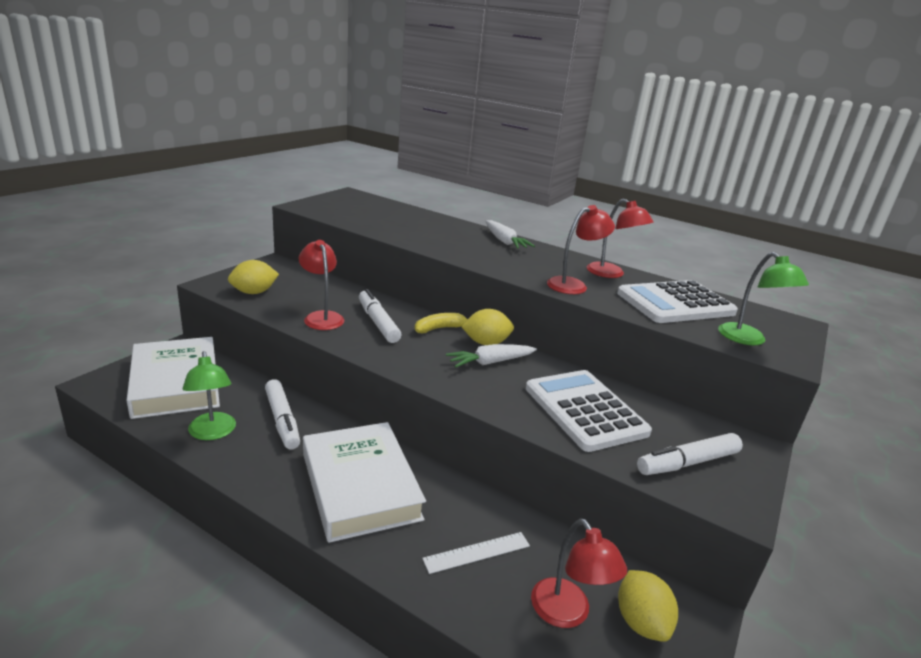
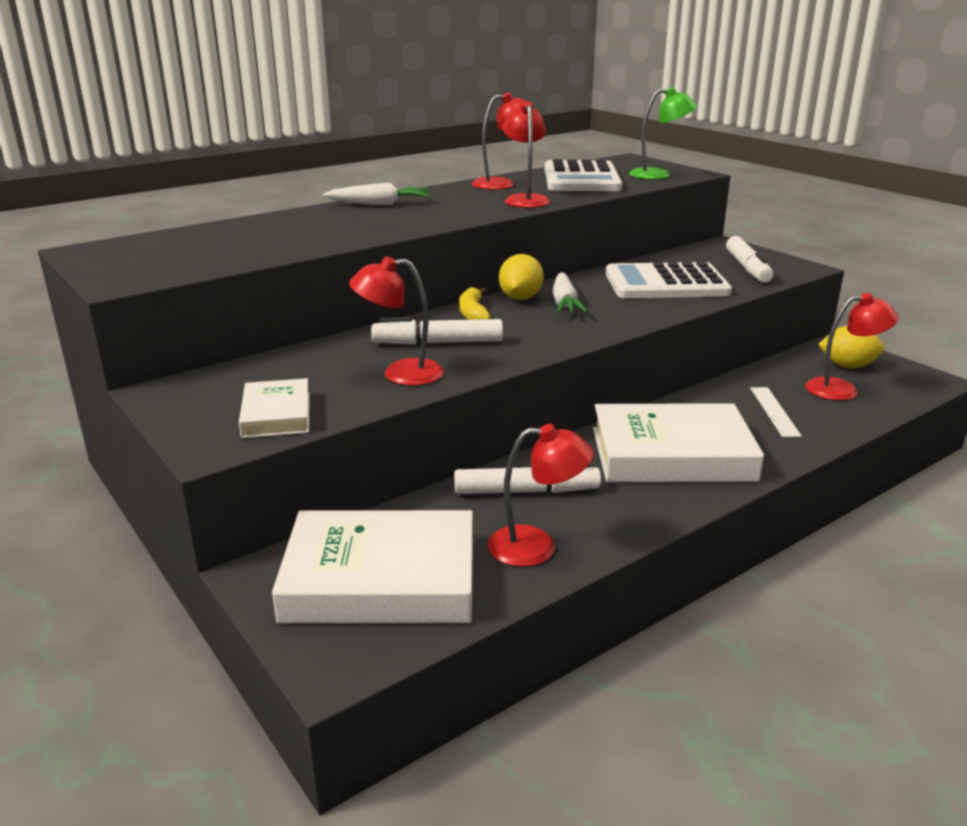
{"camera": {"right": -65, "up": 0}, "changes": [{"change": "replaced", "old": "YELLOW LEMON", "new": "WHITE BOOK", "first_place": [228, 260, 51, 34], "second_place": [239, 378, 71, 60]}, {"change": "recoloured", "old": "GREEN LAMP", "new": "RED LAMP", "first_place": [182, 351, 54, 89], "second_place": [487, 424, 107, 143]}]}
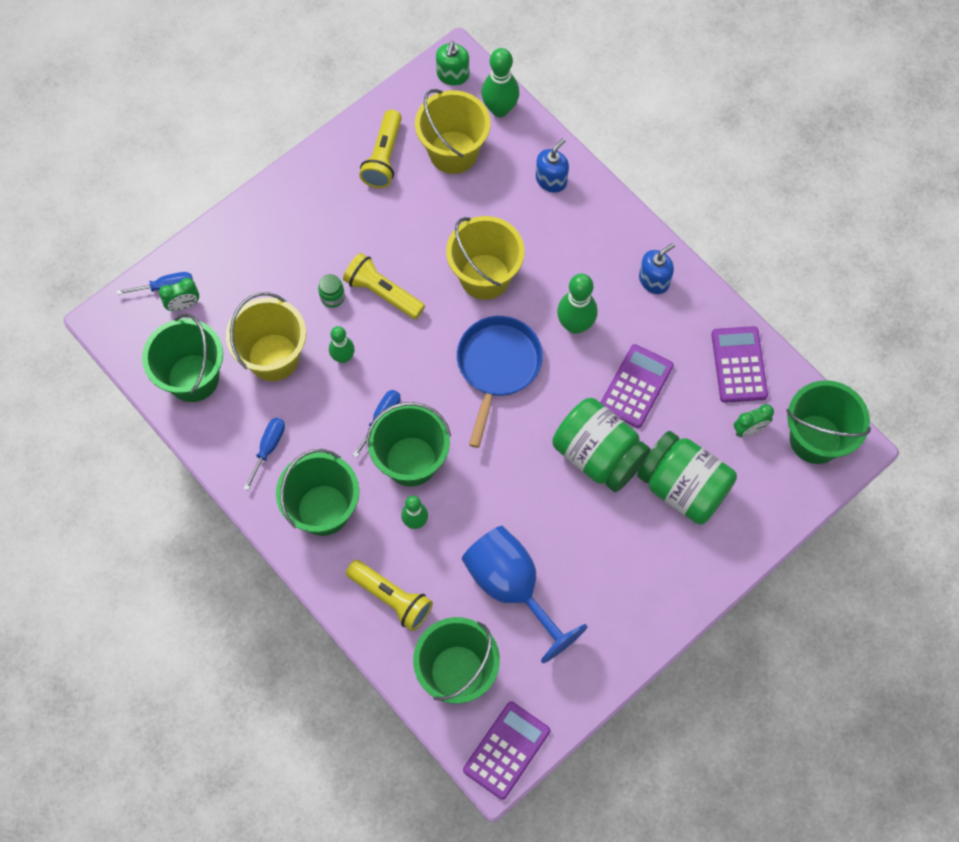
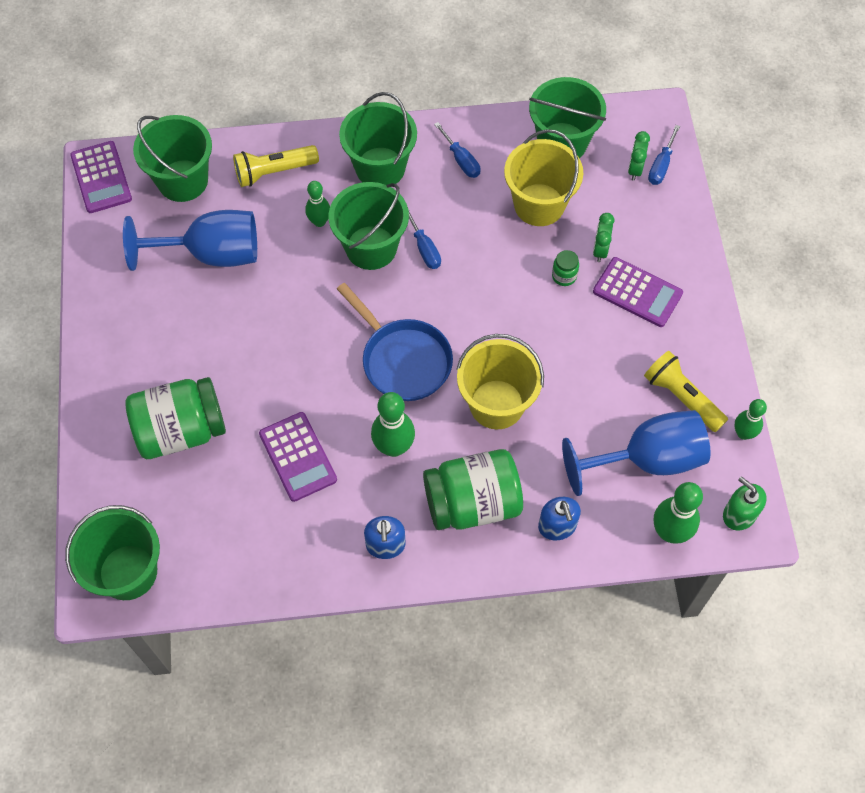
{"camera": {"right": 125, "up": -5}, "changes": [{"change": "removed", "old": "YELLOW FLASHLIGHT", "first_place": [343, 253, 82, 66]}, {"change": "moved", "old": "GREEN BOWLING PIN", "first_place": [329, 326, 26, 37], "second_place": [734, 399, 33, 41]}, {"change": "moved", "old": "GREEN JAR", "first_place": [552, 398, 99, 94], "second_place": [423, 449, 100, 81]}, {"change": "moved", "old": "PURPLE CALCULATOR", "first_place": [711, 326, 57, 77], "second_place": [593, 257, 90, 70]}, {"change": "moved", "old": "GREEN CLOCK", "first_place": [734, 404, 40, 33], "second_place": [593, 213, 22, 49]}, {"change": "replaced", "old": "YELLOW BUCKET", "new": "BLUE GOBLET", "first_place": [415, 89, 75, 85], "second_place": [562, 410, 149, 86]}]}
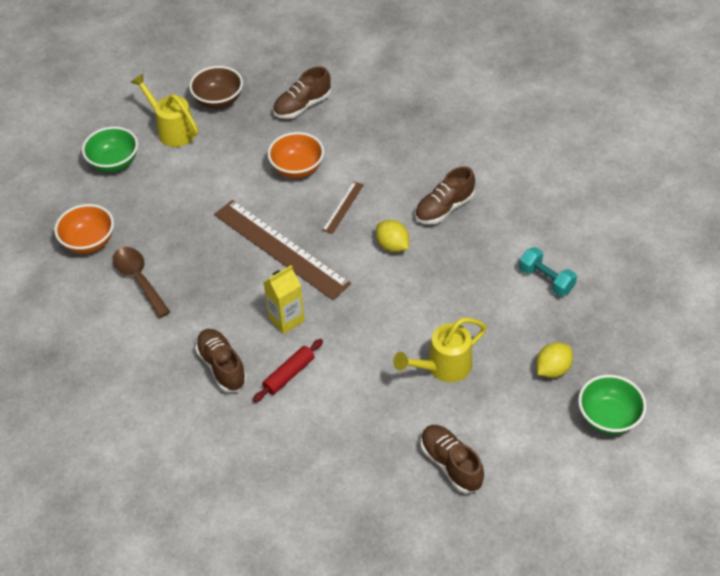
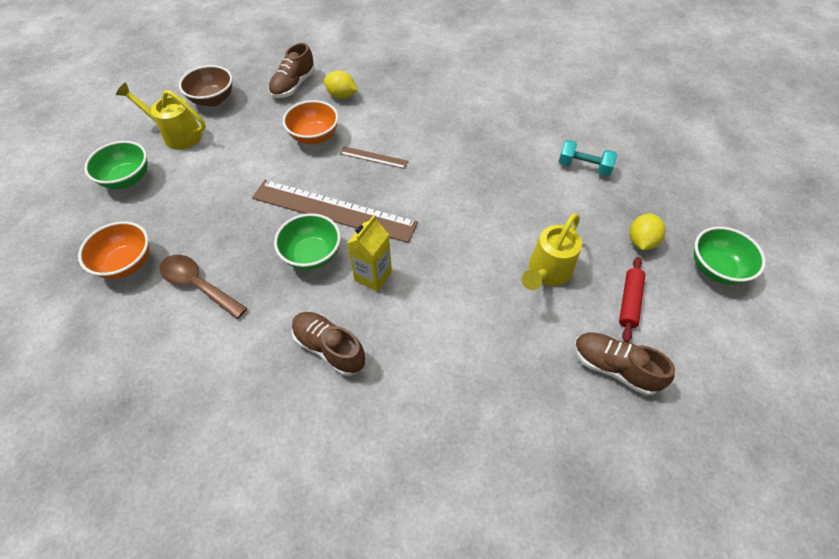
{"camera": {"right": -25, "up": 5}, "changes": [{"change": "removed", "old": "BROWN SHOE", "first_place": [415, 166, 60, 58]}, {"change": "added", "new": "GREEN BOWL", "second_place": [274, 213, 67, 57]}, {"change": "moved", "old": "RED ROLLING PIN", "first_place": [253, 339, 70, 63], "second_place": [619, 257, 26, 85]}, {"change": "moved", "old": "YELLOW LEMON", "first_place": [376, 220, 33, 32], "second_place": [324, 71, 34, 28]}, {"change": "turned", "old": "BROWN RULER", "first_place": [322, 181, 42, 53], "second_place": [340, 146, 69, 23], "degrees": -75}]}
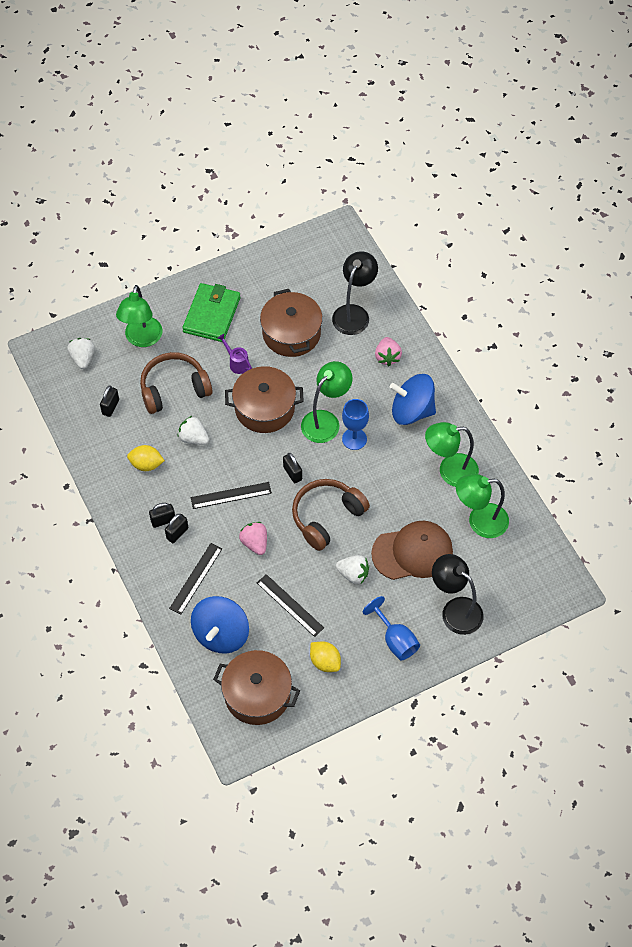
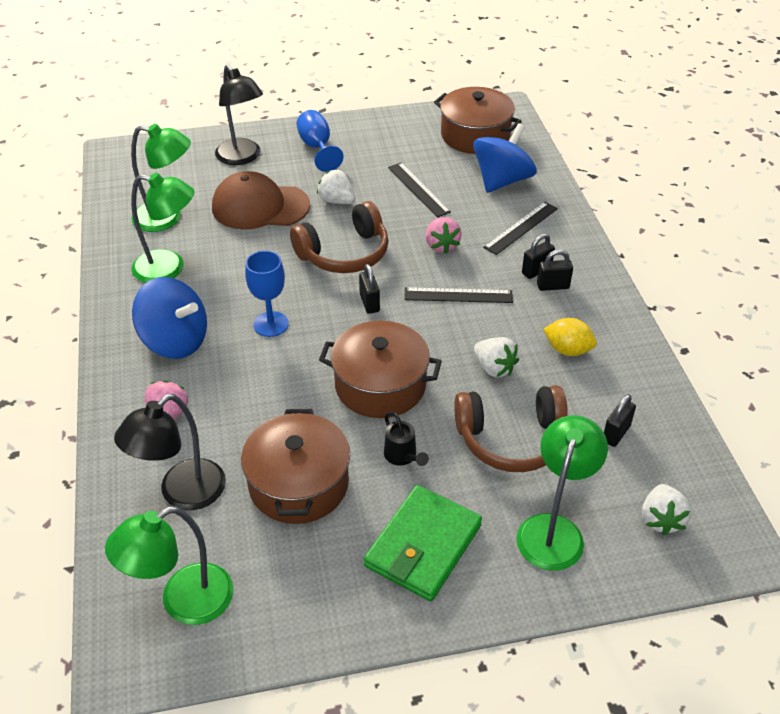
{"camera": {"right": -165, "up": -15}, "changes": [{"change": "removed", "old": "YELLOW LEMON", "first_place": [310, 641, 31, 31]}, {"change": "moved", "old": "GREEN LAMP", "first_place": [301, 361, 52, 82], "second_place": [105, 506, 129, 119]}, {"change": "recoloured", "old": "PURPLE WATERING CAN", "new": "BLACK WATERING CAN", "first_place": [218, 334, 34, 40], "second_place": [384, 412, 45, 54]}]}
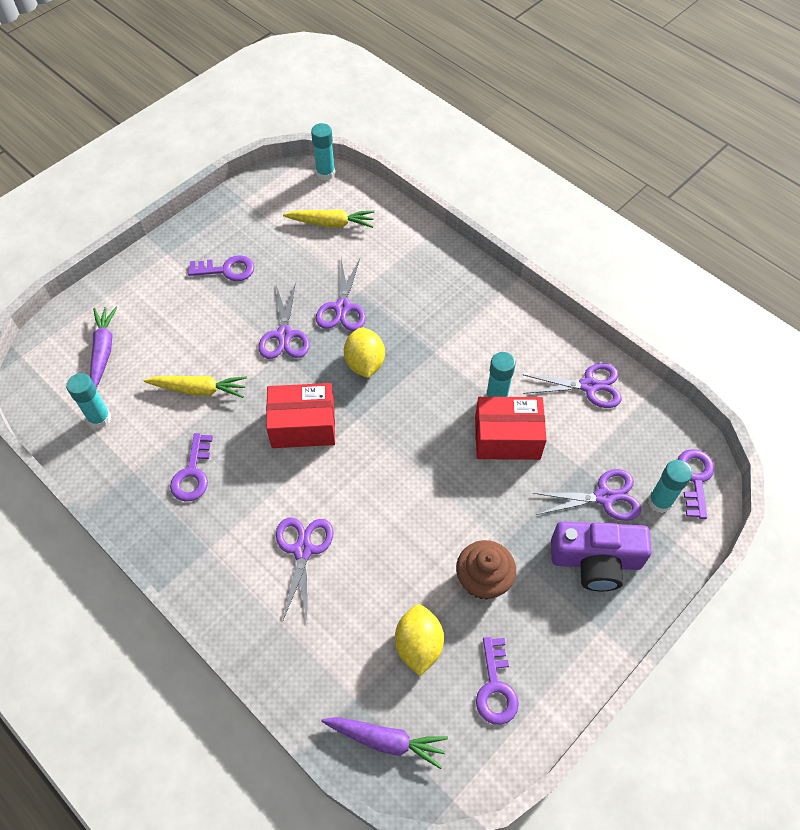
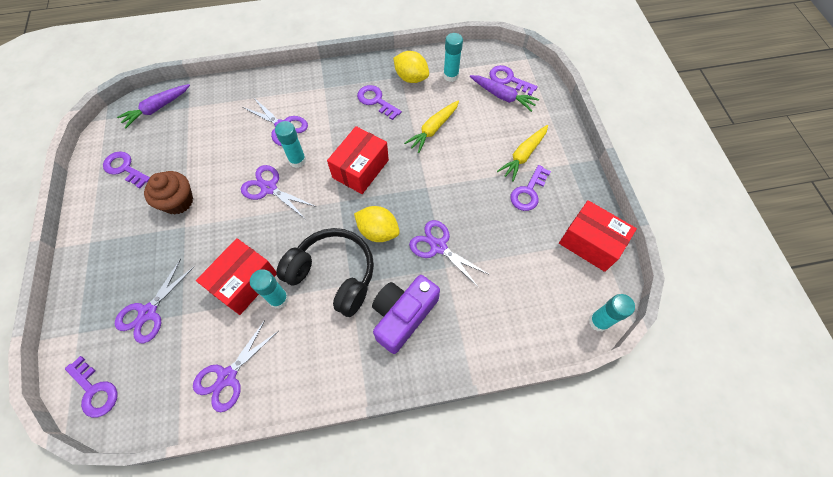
{"camera": {"right": 125, "up": 5}, "changes": [{"change": "added", "new": "BLACK HEADPHONES", "second_place": [276, 228, 98, 89]}, {"change": "added", "new": "PURPLE KEY", "second_place": [489, 65, 49, 31]}, {"change": "added", "new": "RED BOX", "second_place": [559, 200, 78, 72]}, {"change": "moved", "old": "PURPLE SCISSORS", "first_place": [259, 282, 51, 77], "second_place": [241, 165, 75, 53]}, {"change": "moved", "old": "YELLOW CARROT", "first_place": [283, 209, 92, 19], "second_place": [497, 125, 51, 56]}, {"change": "moved", "old": "YELLOW LEMON", "first_place": [395, 604, 49, 72], "second_place": [393, 51, 36, 32]}, {"change": "moved", "old": "PURPLE CAMERA", "first_place": [551, 521, 101, 70], "second_place": [372, 275, 68, 79]}, {"change": "moved", "old": "TURQUOISE GLUE STICK", "first_place": [648, 460, 44, 53], "second_place": [275, 121, 31, 47]}]}
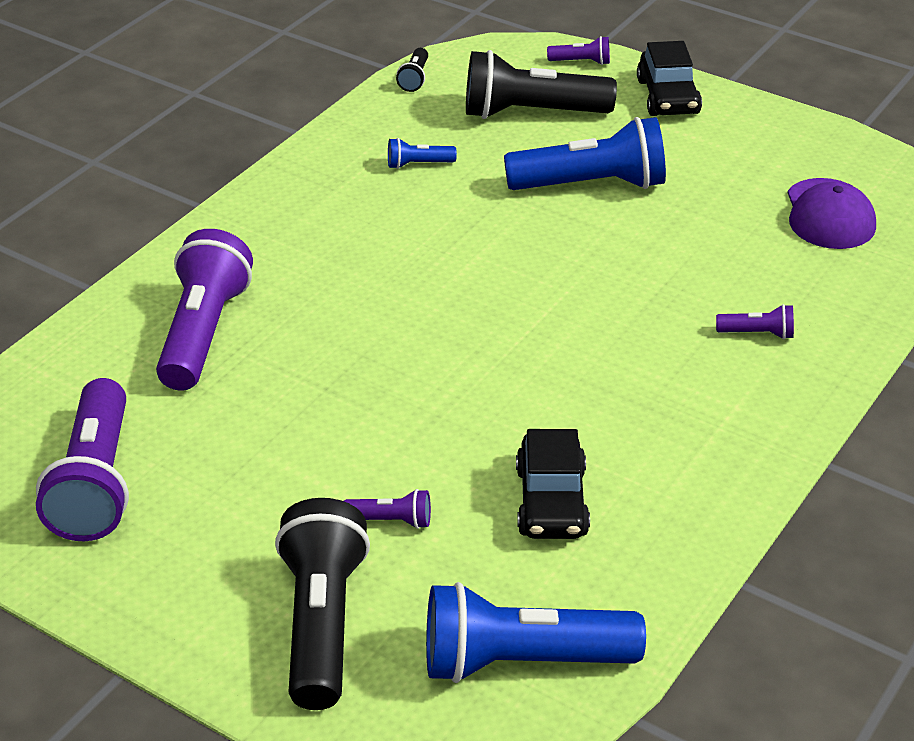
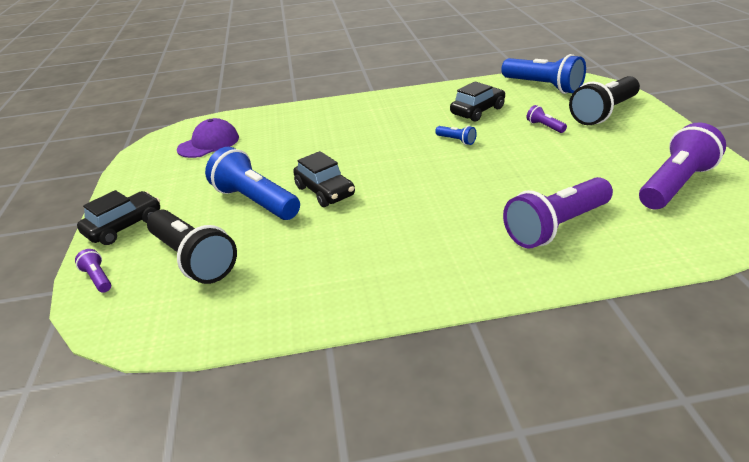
{"camera": {"right": -130, "up": -5}, "changes": [{"change": "removed", "old": "BLACK FLASHLIGHT", "first_place": [396, 48, 32, 44]}, {"change": "removed", "old": "PURPLE FLASHLIGHT", "first_place": [716, 304, 78, 36]}, {"change": "added", "new": "BLACK CAR", "second_place": [293, 151, 62, 56]}, {"change": "moved", "old": "BLUE FLASHLIGHT", "first_place": [388, 138, 69, 31], "second_place": [435, 126, 42, 19]}]}
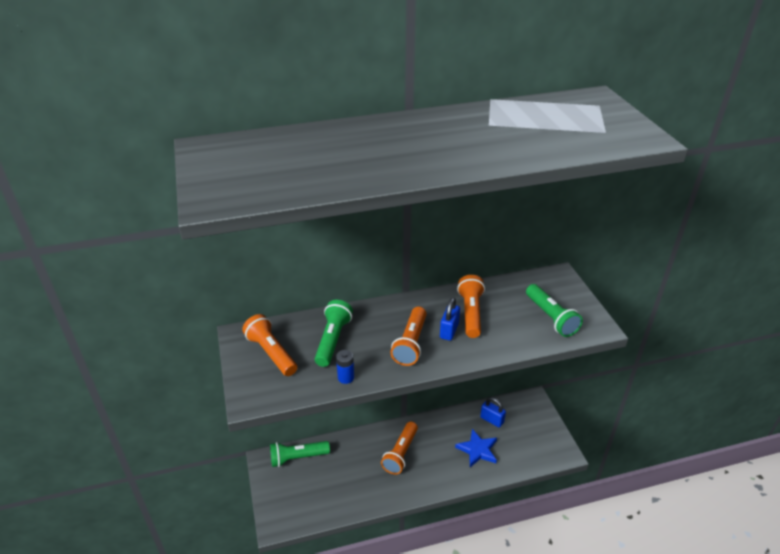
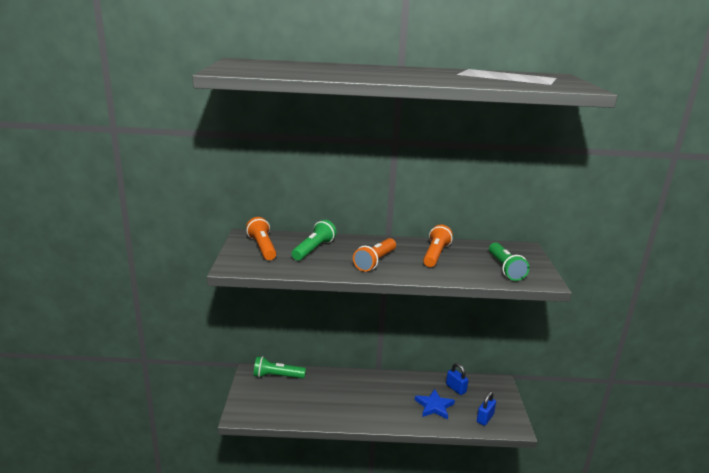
{"camera": {"right": 15, "up": -15}, "changes": [{"change": "removed", "old": "BLUE BATTERY", "first_place": [336, 350, 18, 34]}, {"change": "removed", "old": "ORANGE FLASHLIGHT", "first_place": [381, 422, 37, 53]}, {"change": "moved", "old": "BLUE PADLOCK", "first_place": [440, 297, 20, 44], "second_place": [477, 391, 19, 35]}]}
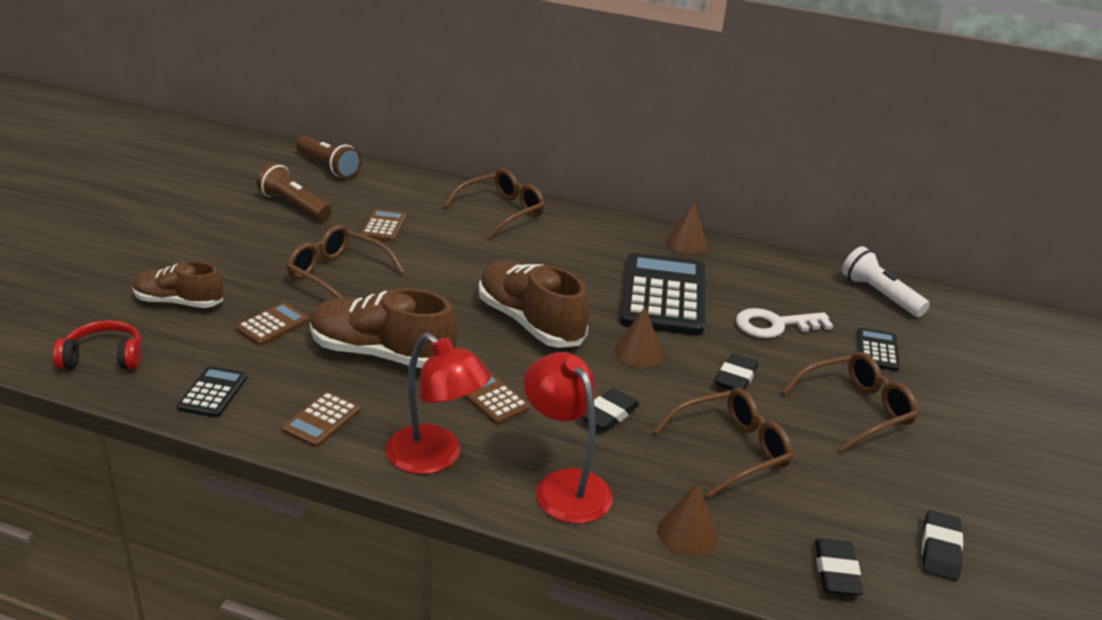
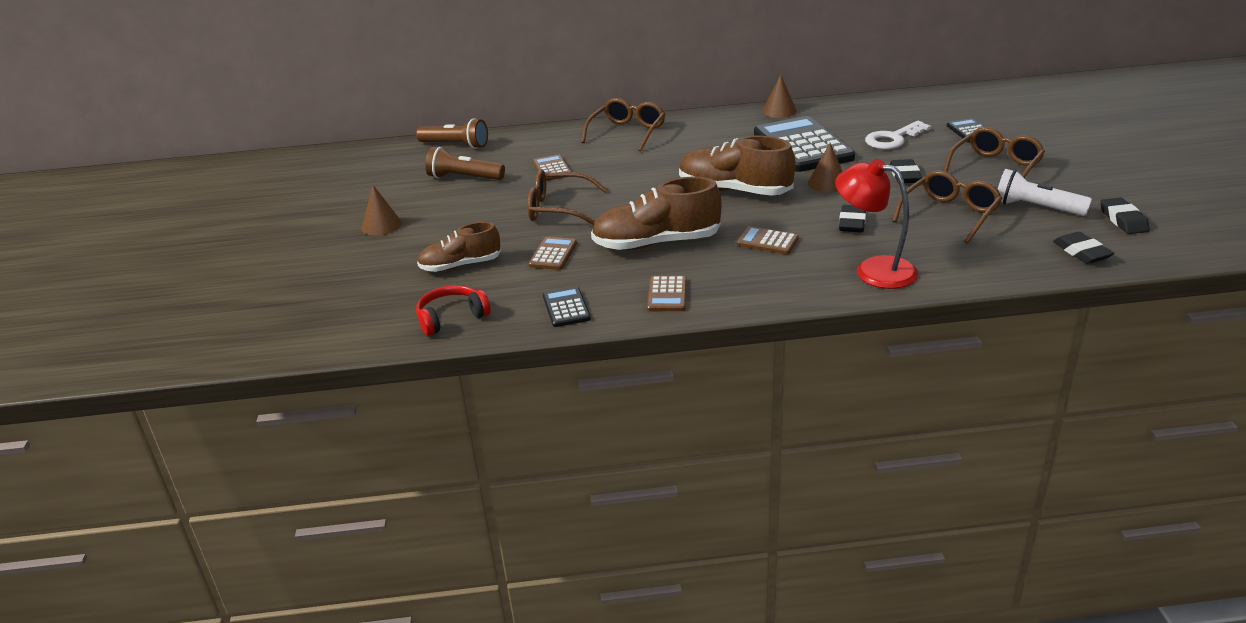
{"camera": {"right": -20, "up": 0}, "changes": [{"change": "removed", "old": "RED LAMP", "first_place": [386, 333, 105, 141]}, {"change": "moved", "old": "BROWN CONE", "first_place": [657, 482, 61, 74], "second_place": [362, 185, 40, 51]}, {"change": "moved", "old": "WHITE FLASHLIGHT", "first_place": [842, 246, 88, 71], "second_place": [997, 169, 95, 47]}]}
